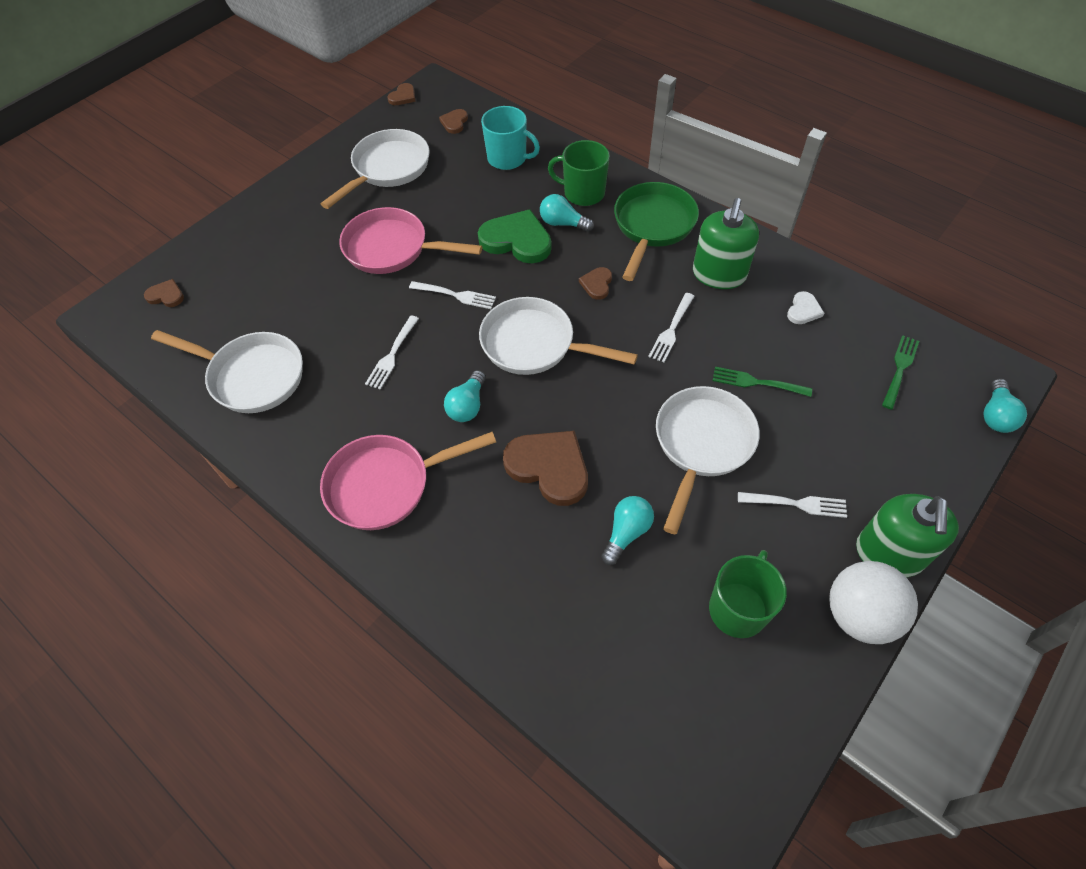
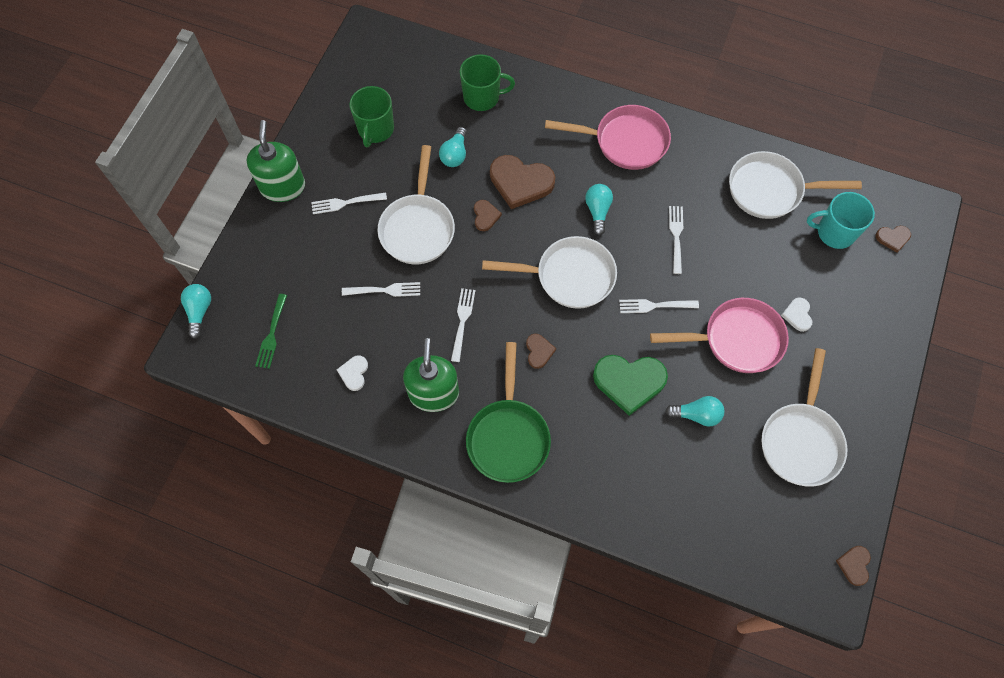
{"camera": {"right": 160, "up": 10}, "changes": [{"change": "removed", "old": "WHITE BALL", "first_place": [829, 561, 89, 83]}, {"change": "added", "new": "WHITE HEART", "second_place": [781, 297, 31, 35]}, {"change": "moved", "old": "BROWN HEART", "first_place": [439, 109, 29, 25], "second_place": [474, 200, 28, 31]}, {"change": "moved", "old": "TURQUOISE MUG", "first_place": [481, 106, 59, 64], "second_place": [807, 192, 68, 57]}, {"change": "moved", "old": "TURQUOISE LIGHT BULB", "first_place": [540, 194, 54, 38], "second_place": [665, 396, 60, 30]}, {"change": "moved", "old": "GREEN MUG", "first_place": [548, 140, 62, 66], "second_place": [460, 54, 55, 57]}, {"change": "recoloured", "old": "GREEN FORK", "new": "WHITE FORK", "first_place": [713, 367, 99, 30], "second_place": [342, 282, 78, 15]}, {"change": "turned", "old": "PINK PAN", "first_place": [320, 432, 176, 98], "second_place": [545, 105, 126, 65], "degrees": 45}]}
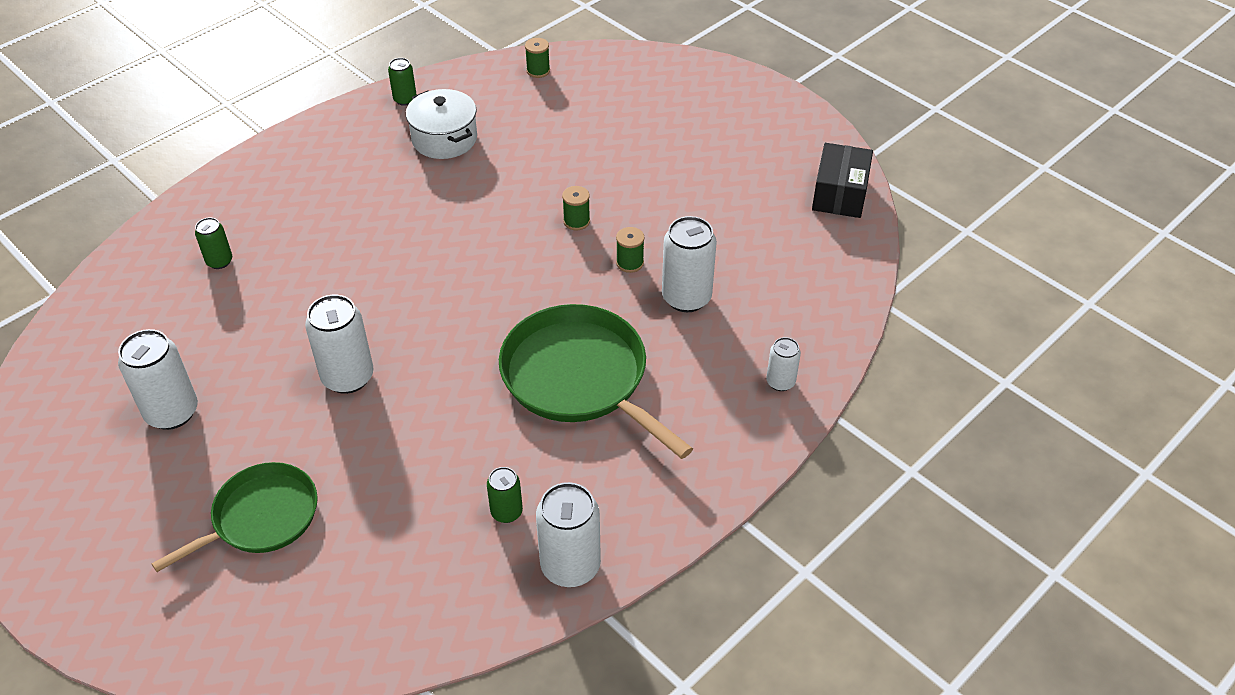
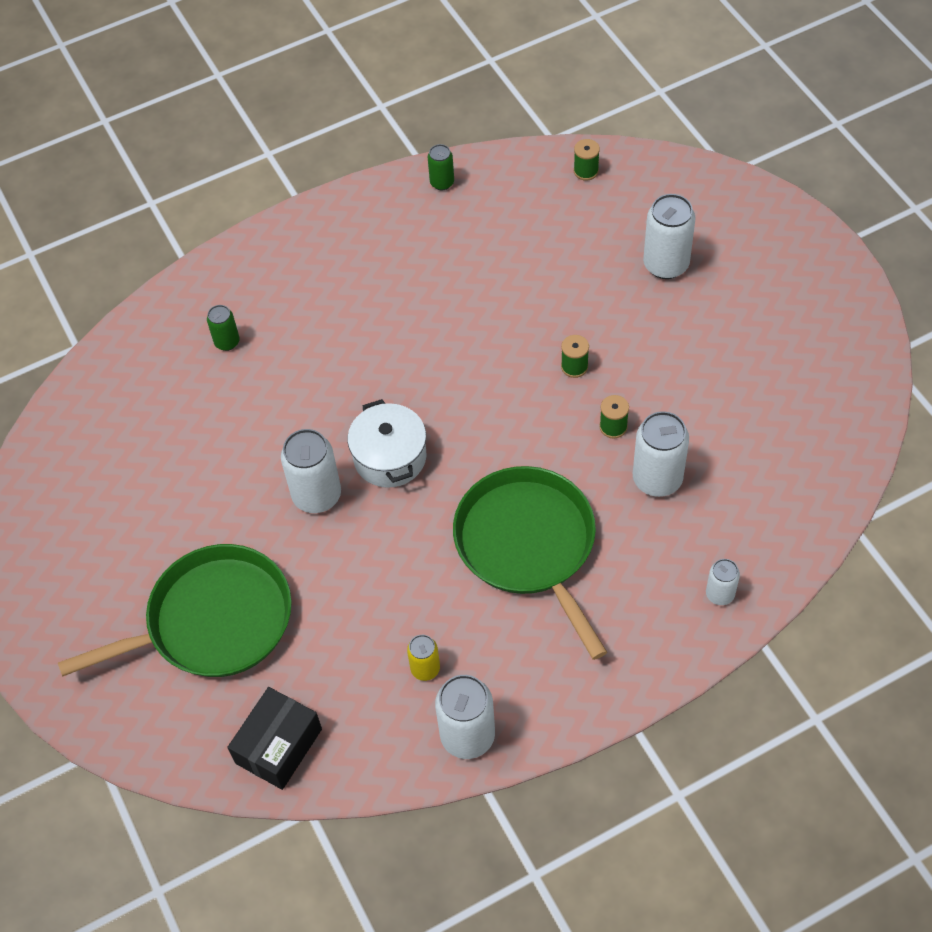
{"camera": {"right": 20, "up": 10}, "changes": [{"change": "moved", "old": "WHITE CAN", "first_place": [118, 329, 80, 101], "second_place": [643, 194, 53, 85]}, {"change": "moved", "old": "WHITE POT", "first_place": [406, 89, 71, 70], "second_place": [347, 399, 79, 89]}, {"change": "moved", "old": "BLACK BOX", "first_place": [812, 143, 61, 75], "second_place": [227, 687, 95, 103]}, {"change": "recoloured", "old": "GREEN CAN", "new": "YELLOW CAN", "first_place": [487, 467, 36, 56], "second_place": [407, 635, 33, 46]}, {"change": "resized", "old": "GREEN PAN", "first_place": [152, 462, 166, 110], "second_place": [58, 544, 234, 133], "factor": 1.54}]}
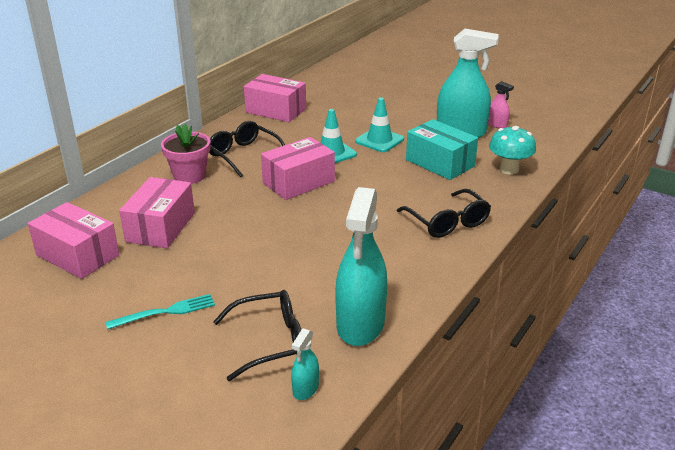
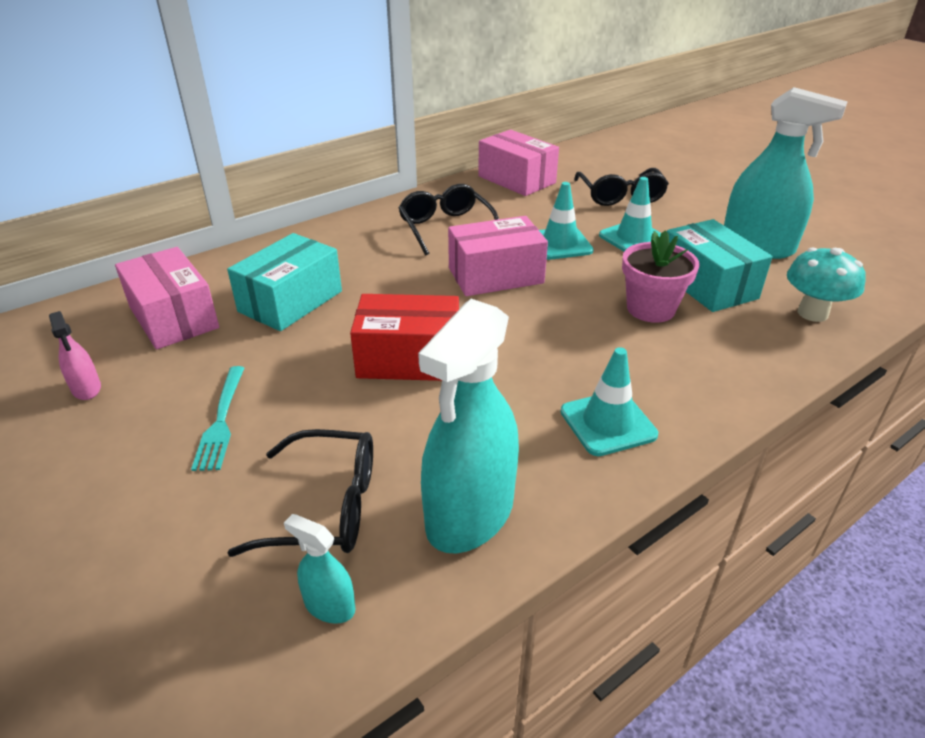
{"camera": {"right": 20, "up": 5}, "changes": [{"change": "added", "new": "RED BOX", "second_place": [350, 294, 109, 87]}, {"change": "added", "new": "TURQUOISE TRAFFIC CONE", "second_place": [561, 347, 97, 109]}, {"change": "moved", "old": "PINK FLOWER POT", "first_place": [161, 123, 50, 61], "second_place": [622, 230, 77, 93]}, {"change": "moved", "old": "BLACK GLASSES", "first_place": [397, 189, 94, 49], "second_place": [574, 168, 95, 38]}, {"change": "moved", "old": "PINK SPRAY BOTTLE", "first_place": [488, 81, 26, 47], "second_place": [49, 311, 52, 89]}, {"change": "recoloured", "old": "PINK BOX", "new": "TURQUOISE BOX", "first_place": [119, 177, 76, 71], "second_place": [227, 233, 115, 98]}, {"change": "turned", "old": "TURQUOISE FORK", "first_place": [106, 294, 109, 36], "second_place": [191, 366, 53, 105], "degrees": 90}, {"change": "turned", "old": "TURQUOISE SPRAY BOTTLE", "first_place": [291, 329, 28, 71], "second_place": [284, 514, 71, 110], "degrees": 75}]}
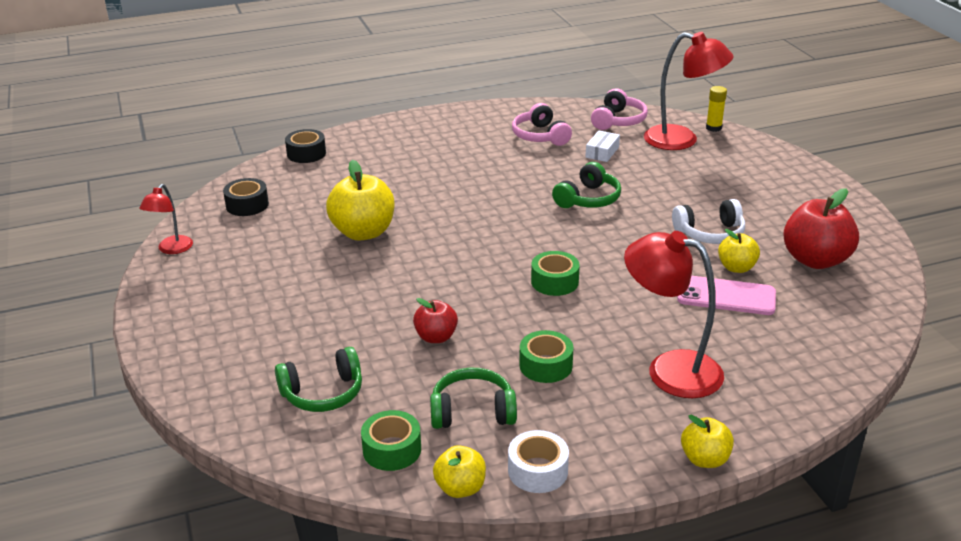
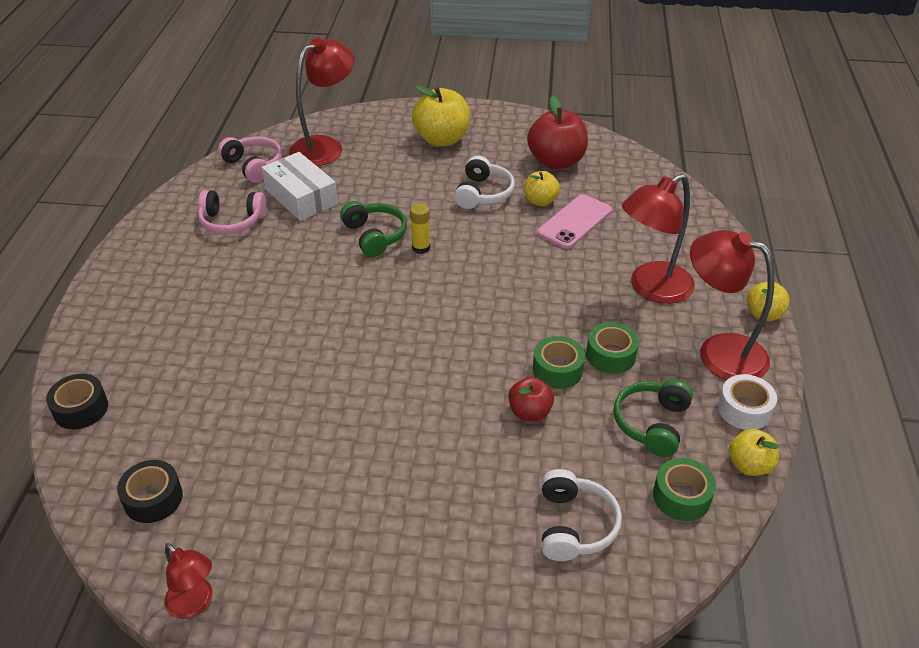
{"camera": {"right": -65, "up": 10}, "changes": [{"change": "added", "new": "RED LAMP", "second_place": [690, 230, 84, 150]}, {"change": "moved", "old": "YELLOW APPLE", "first_place": [326, 160, 68, 80], "second_place": [412, 85, 58, 61]}, {"change": "moved", "old": "GREEN TAPE", "first_place": [531, 251, 49, 45], "second_place": [533, 336, 52, 53]}, {"change": "moved", "old": "YELLOW GLUE STICK", "first_place": [706, 86, 21, 46], "second_place": [410, 203, 20, 51]}, {"change": "recoloured", "old": "GREEN HEADPHONES", "new": "WHITE HEADPHONES", "first_place": [275, 347, 87, 65], "second_place": [542, 469, 80, 92]}, {"change": "resized", "old": "WHITE BOX", "first_place": [585, 130, 35, 32], "second_place": [262, 152, 76, 69], "factor": 1.83}]}
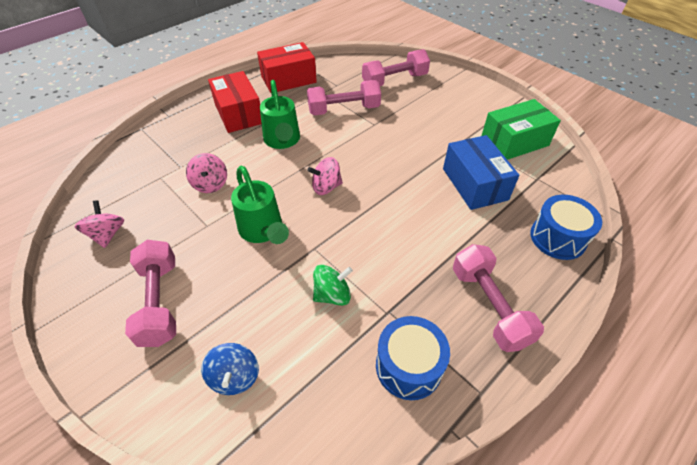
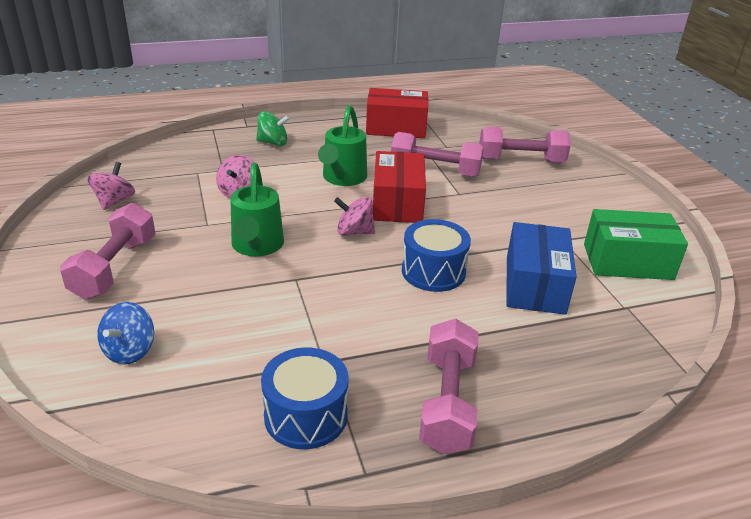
{"camera": {"right": 25, "up": -15}, "changes": [{"change": "moved", "old": "RED BOX", "first_place": [208, 71, 54, 62], "second_place": [373, 151, 53, 72]}, {"change": "moved", "old": "GREEN SPINNING TOP", "first_place": [313, 265, 40, 41], "second_place": [256, 111, 34, 35]}, {"change": "moved", "old": "BLUE DRUM", "first_place": [530, 195, 72, 65], "second_place": [402, 219, 69, 73]}]}
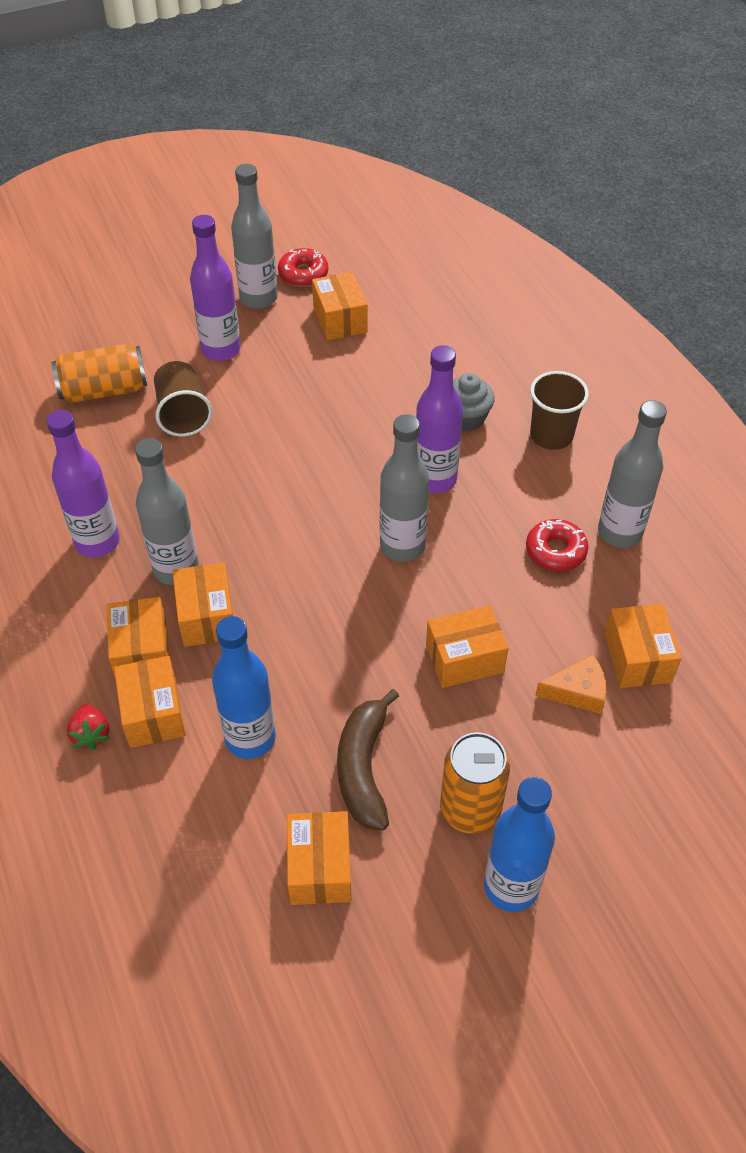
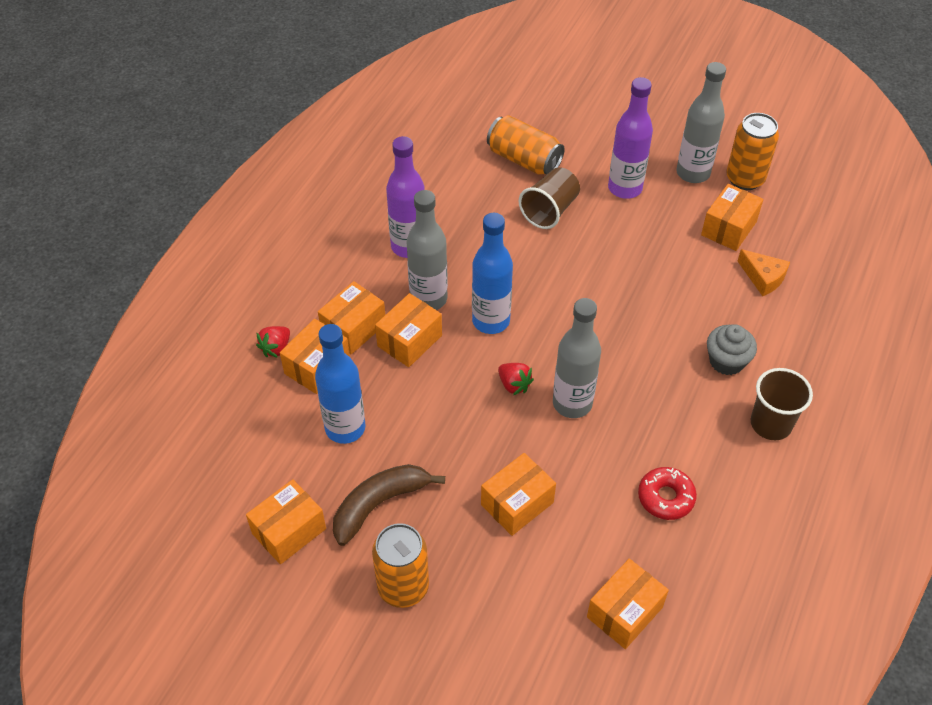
{"camera": {"right": 50, "up": 0}, "changes": [{"change": "removed", "old": "PURPLE BOTTLE", "first_place": [416, 345, 47, 148]}, {"change": "removed", "old": "GREY BOTTLE", "first_place": [598, 400, 69, 148]}, {"change": "added", "new": "RED STRAWBERRY", "second_place": [498, 363, 36, 32]}, {"change": "moved", "old": "BLUE BOTTLE", "first_place": [484, 777, 71, 135], "second_place": [472, 213, 41, 121]}, {"change": "moved", "old": "ORANGE CHEESE", "first_place": [535, 654, 71, 60], "second_place": [738, 249, 52, 47]}, {"change": "replaced", "old": "RED DONUT", "new": "ORANGE CAN", "first_place": [278, 248, 50, 39], "second_place": [726, 113, 53, 77]}, {"change": "turned", "old": "ORANGE BOX", "first_place": [426, 605, 83, 83], "second_place": [481, 453, 75, 83], "degrees": -75}]}
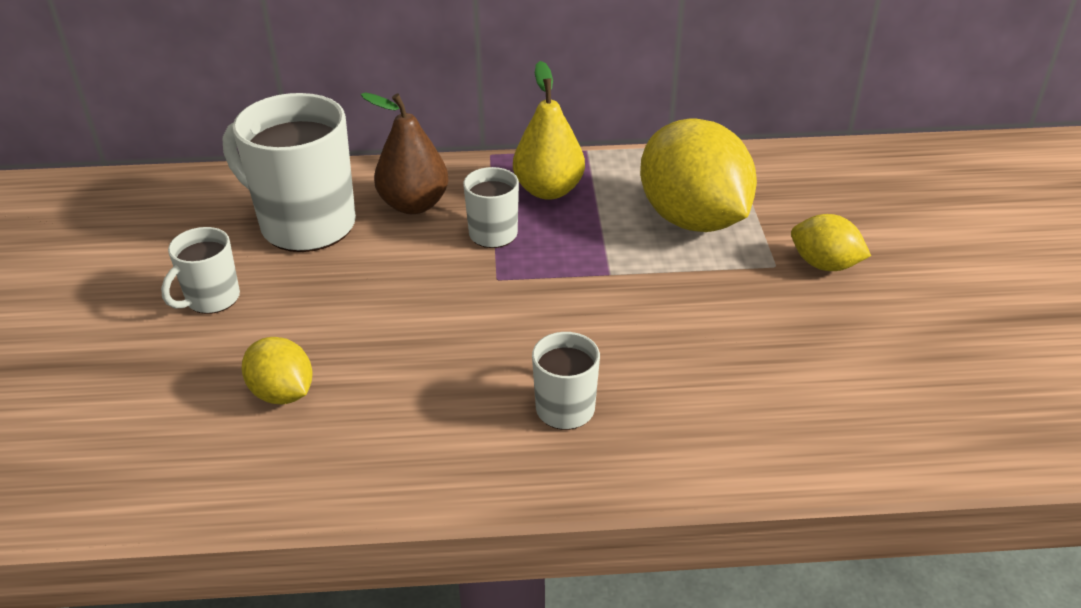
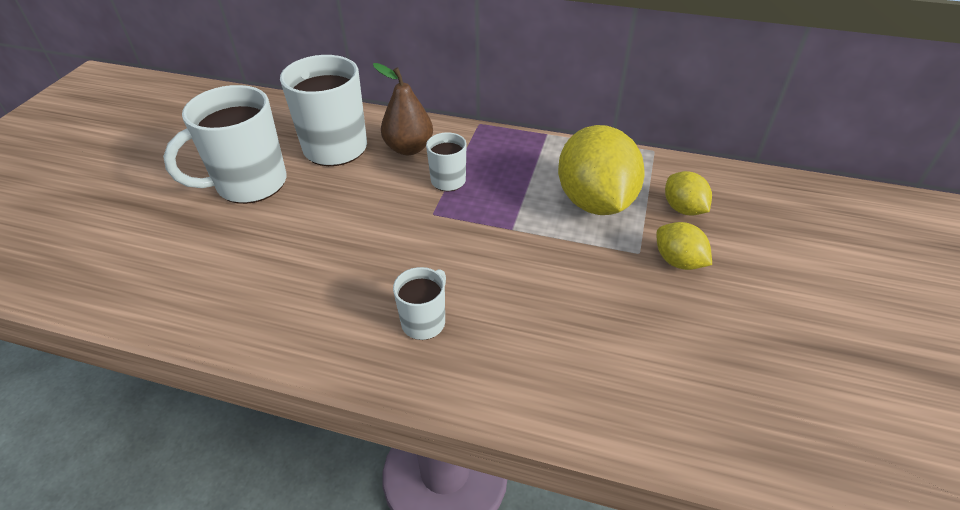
{"camera": {"right": 20, "up": 5}, "changes": [{"change": "removed", "old": "YELLOW PEAR", "first_place": [513, 61, 72, 139]}, {"change": "moved", "old": "YELLOW LEMON", "first_place": [241, 337, 71, 68], "second_place": [665, 171, 47, 44]}, {"change": "resized", "old": "WHITE MUG", "first_place": [161, 227, 79, 87], "second_place": [163, 85, 123, 119], "factor": 1.95}]}
